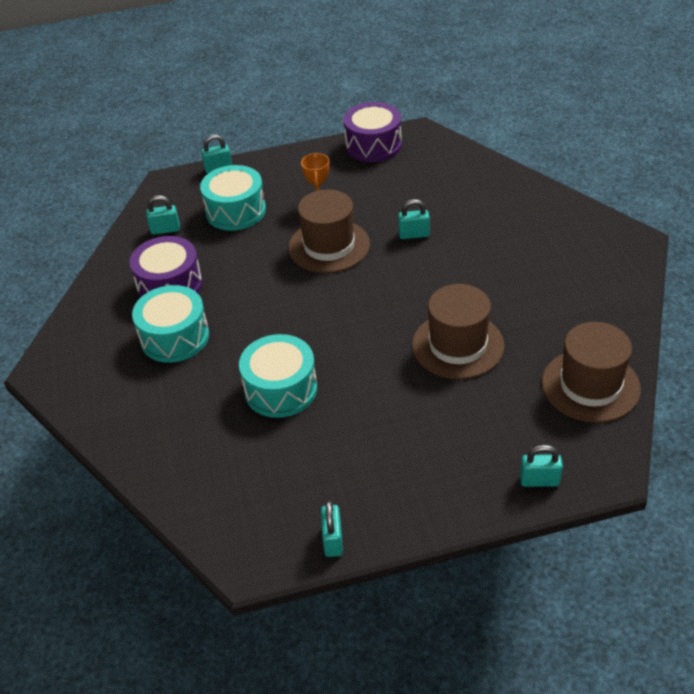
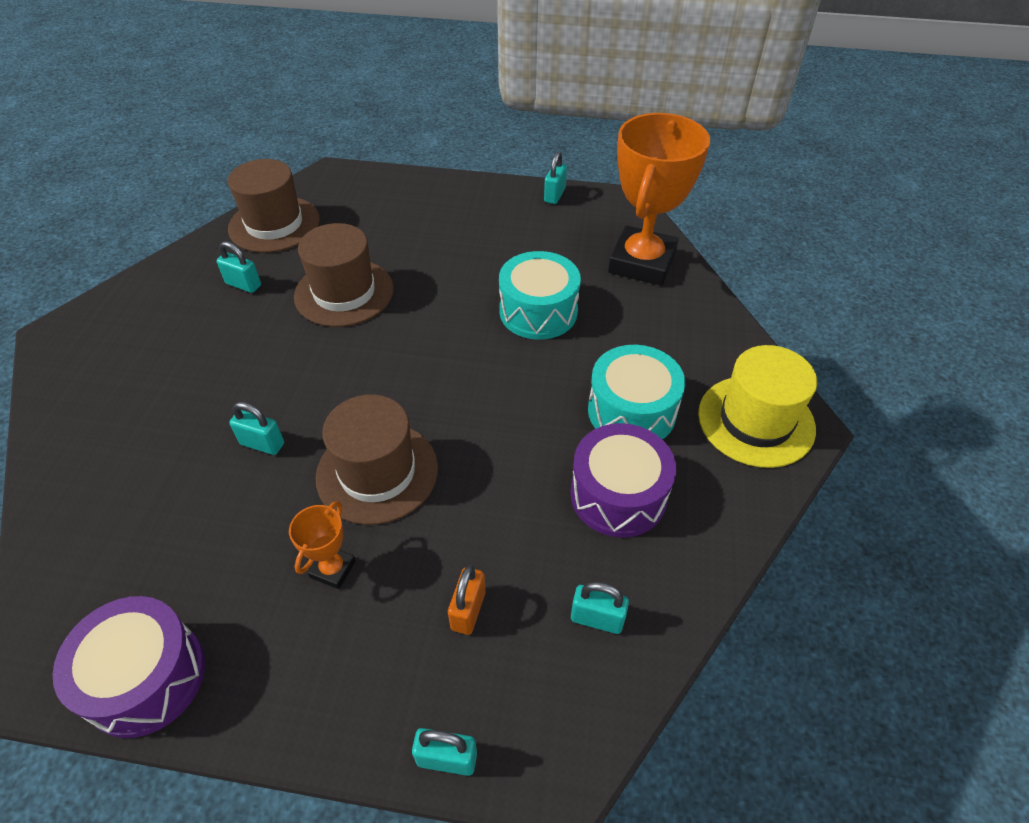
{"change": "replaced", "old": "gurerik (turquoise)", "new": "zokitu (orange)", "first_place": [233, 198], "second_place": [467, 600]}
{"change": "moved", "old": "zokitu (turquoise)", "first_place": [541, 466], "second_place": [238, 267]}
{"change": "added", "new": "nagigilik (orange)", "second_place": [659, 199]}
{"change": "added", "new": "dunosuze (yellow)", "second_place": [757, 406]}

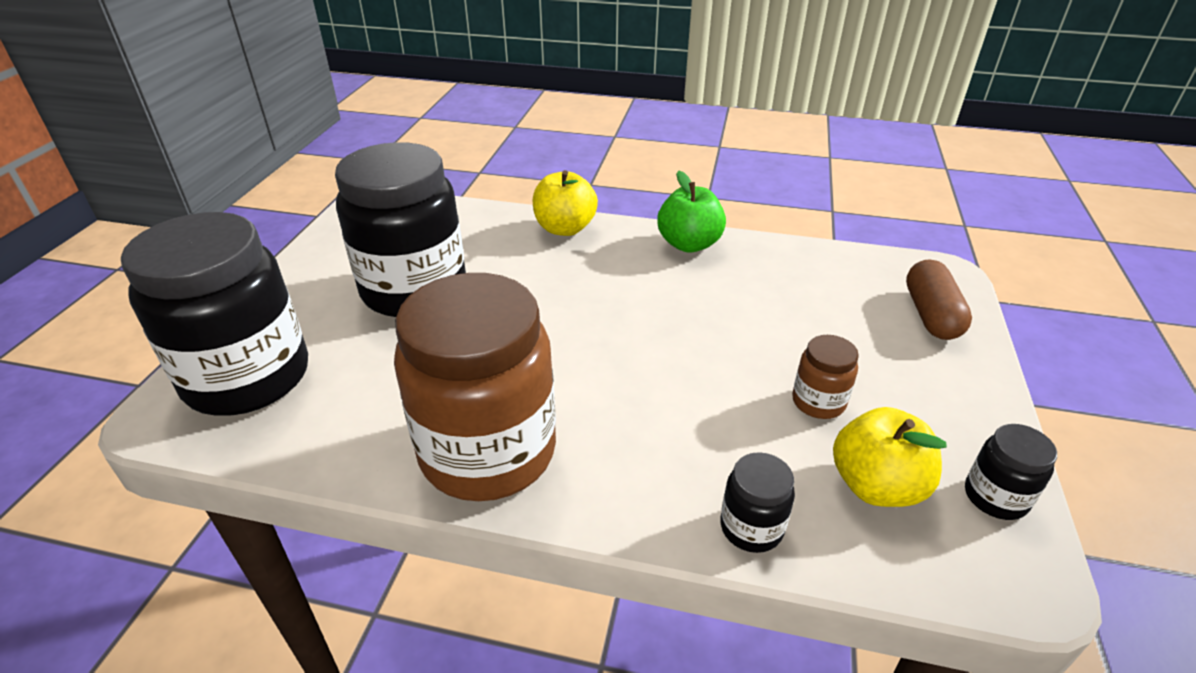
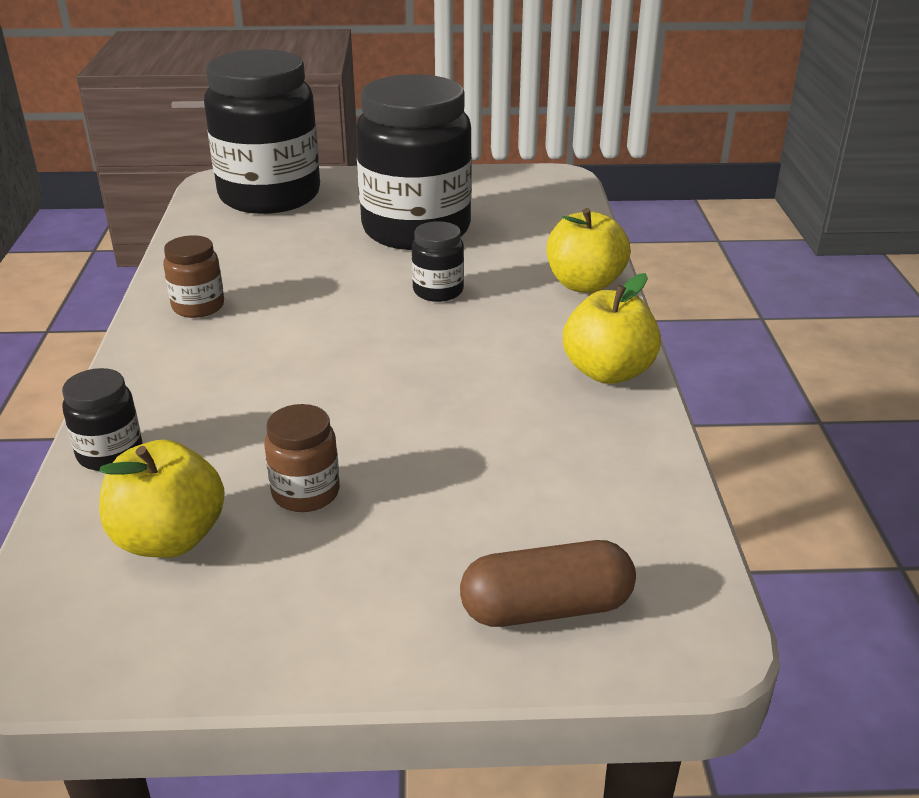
{"change": "recoloured", "old": "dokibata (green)", "new": "dokibata (yellow)", "first_place": [691, 211], "second_place": [612, 328]}
{"change": "resized", "old": "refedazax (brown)", "first_place": [475, 387], "second_place": [193, 276], "factor": 0.42}
{"change": "moved", "old": "refedazax (black)", "first_place": [1011, 472], "second_place": [438, 261]}

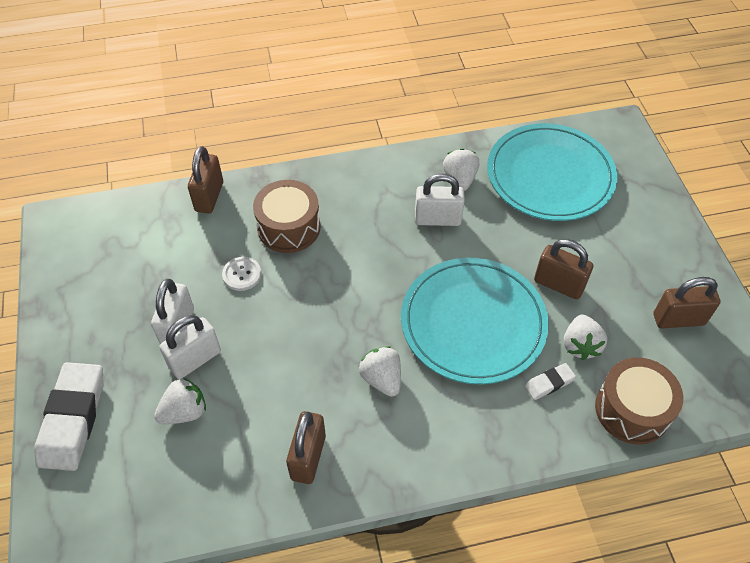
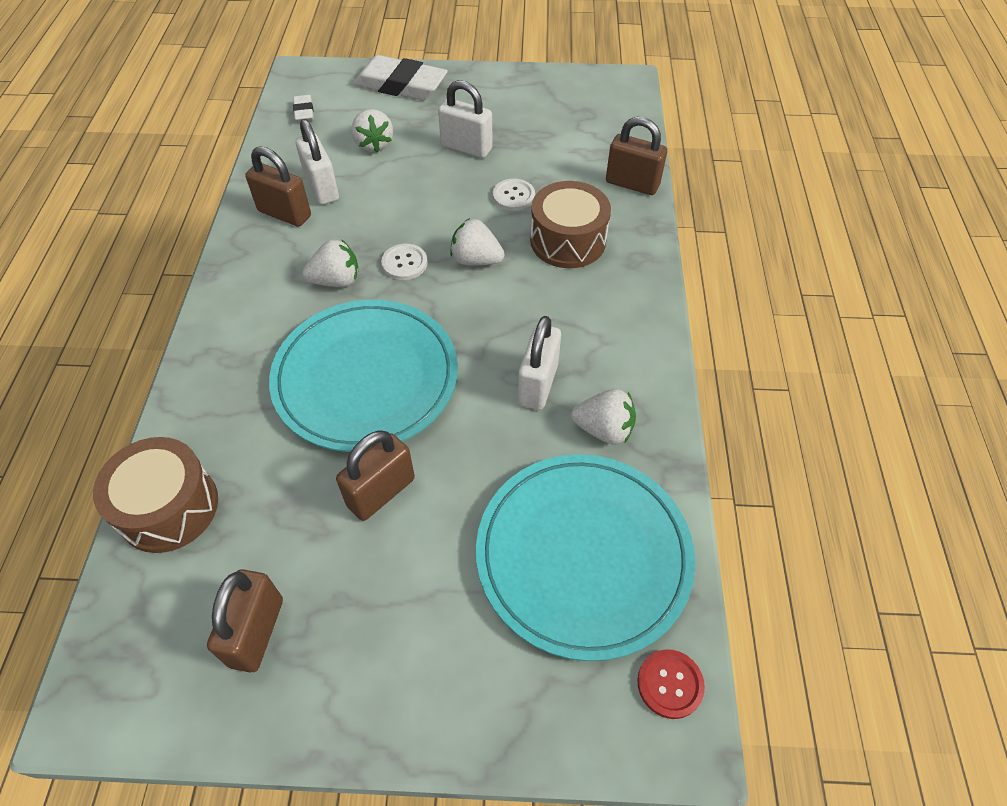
{"change": "moved", "old": "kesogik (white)", "first_place": [585, 337], "second_place": [477, 242]}
{"change": "moved", "old": "zokitu (white)", "first_place": [190, 347], "second_place": [317, 162]}
{"change": "moved", "old": "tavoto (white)", "first_place": [550, 381], "second_place": [303, 108]}
{"change": "added", "new": "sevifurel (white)", "second_place": [404, 262]}
{"change": "added", "new": "sevifurel (red)", "second_place": [671, 684]}

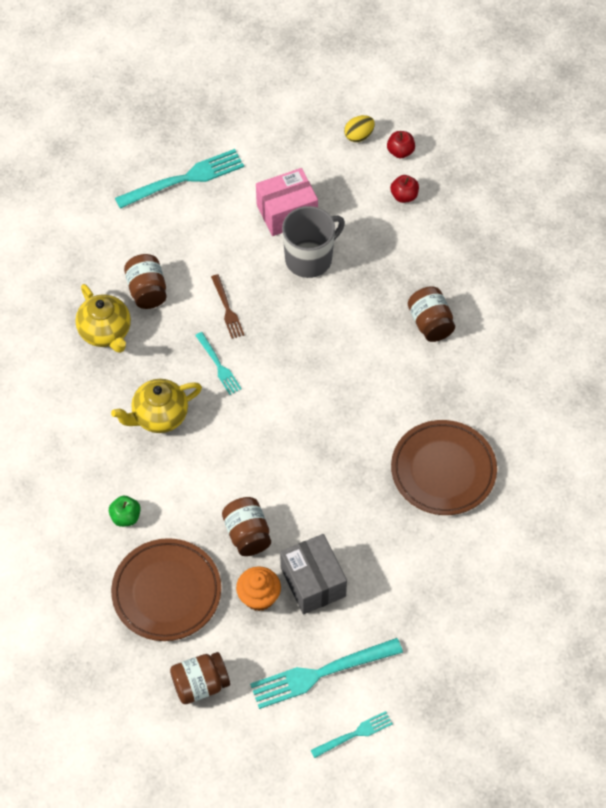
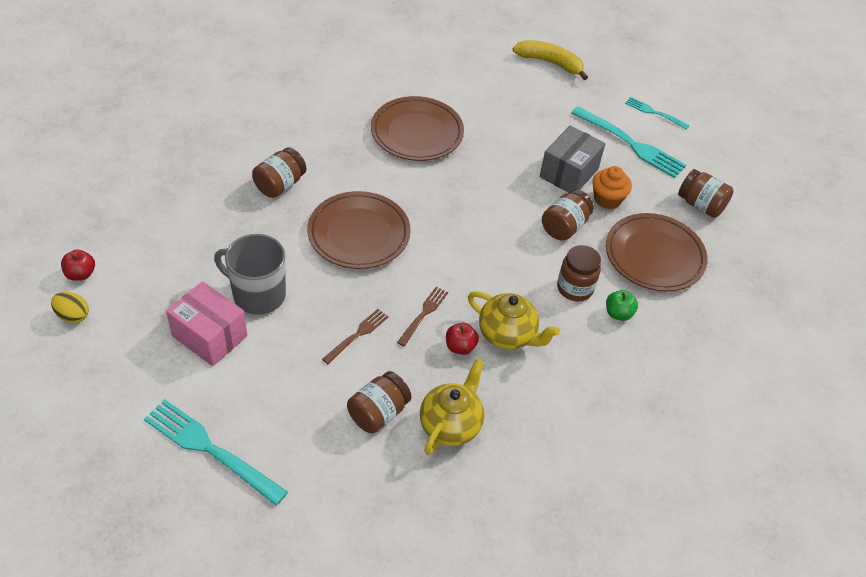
{"change": "moved", "old": "dokibata (red)", "first_place": [404, 189], "second_place": [462, 339]}
{"change": "recoloured", "old": "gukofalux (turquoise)", "new": "gukofalux (brown)", "first_place": [218, 363], "second_place": [422, 316]}
{"change": "added", "new": "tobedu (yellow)", "second_place": [550, 60]}
{"change": "added", "new": "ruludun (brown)", "second_place": [359, 230]}
{"change": "added", "new": "refedazax (brown)", "second_place": [579, 273]}

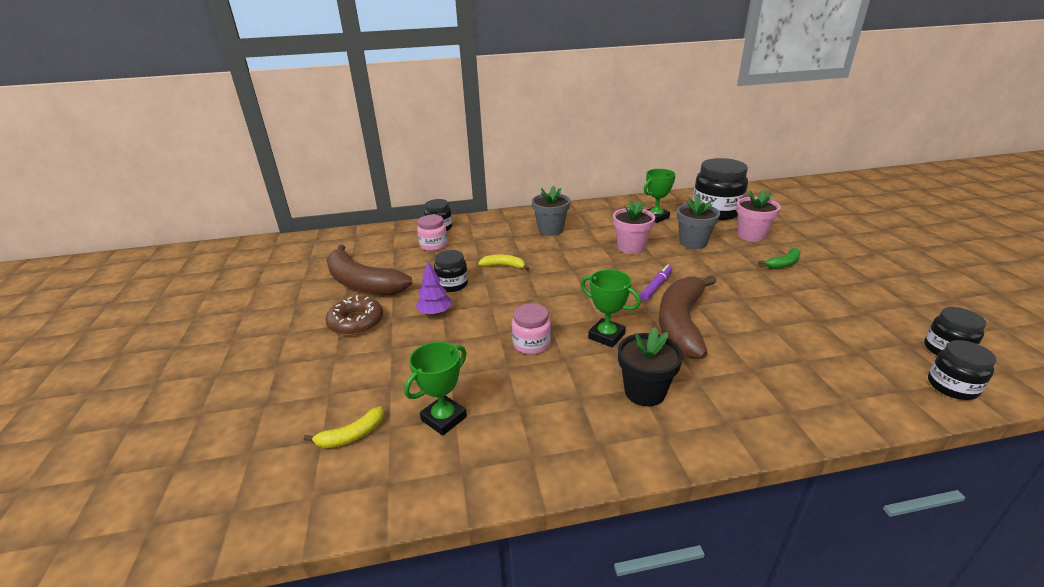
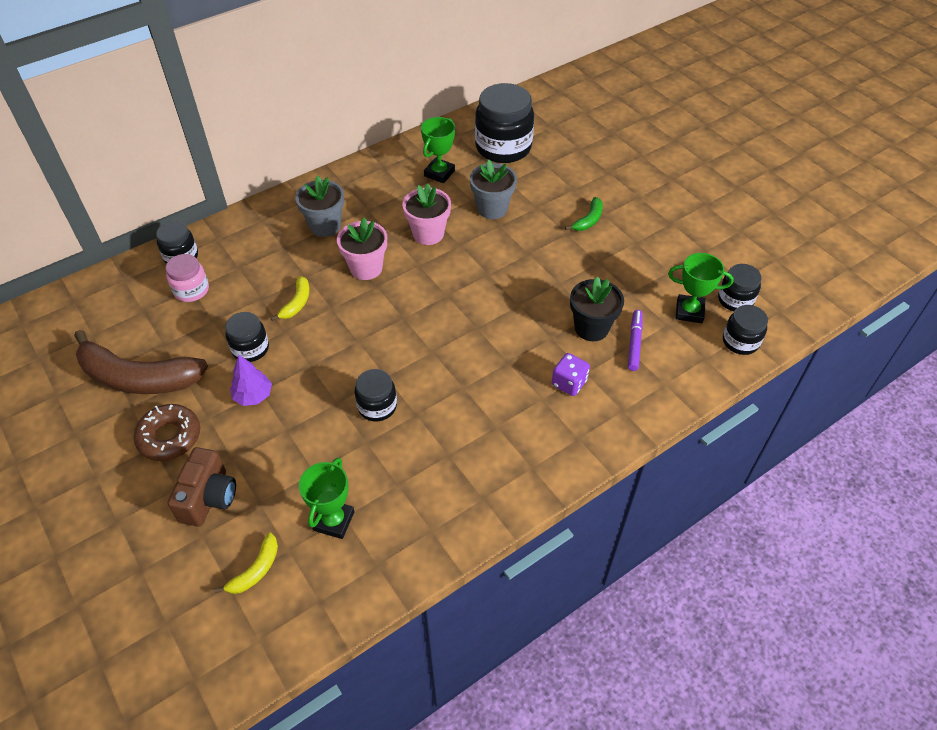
{"change": "moved", "old": "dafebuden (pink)", "first_place": [758, 216], "second_place": [362, 248]}
{"change": "turned", "old": "tobedu (yellow)", "first_place": [503, 262], "second_place": [290, 298], "degrees": 120}
{"change": "moved", "old": "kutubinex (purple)", "first_place": [656, 282], "second_place": [635, 340]}
{"change": "moved", "old": "nagigilik (green)", "first_place": [611, 308], "second_place": [701, 288]}
{"change": "removed", "old": "tobedu (brown)", "first_place": [688, 317]}
{"change": "recoloured", "old": "refedazax (pink)", "new": "refedazax (black)", "first_place": [531, 329], "second_place": [375, 395]}
{"change": "moved", "old": "dafebuden (black)", "first_place": [650, 367], "second_place": [597, 309]}
{"change": "added", "new": "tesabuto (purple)", "second_place": [571, 374]}
{"change": "added", "new": "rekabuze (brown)", "second_place": [201, 487]}

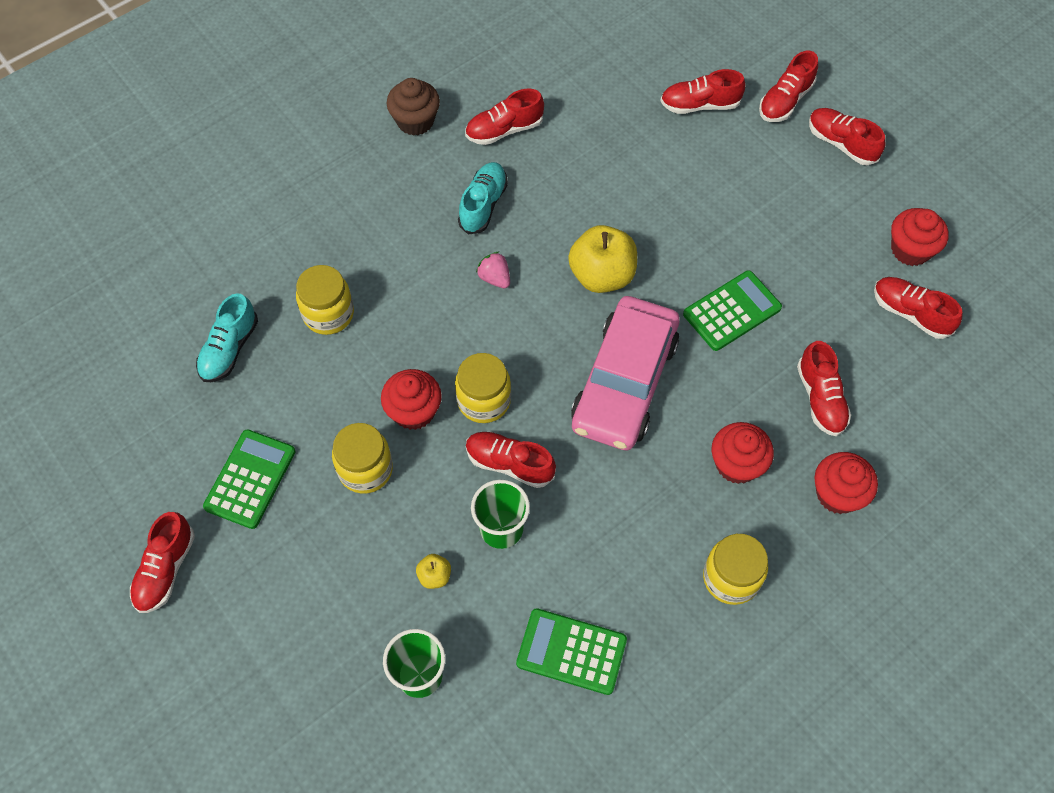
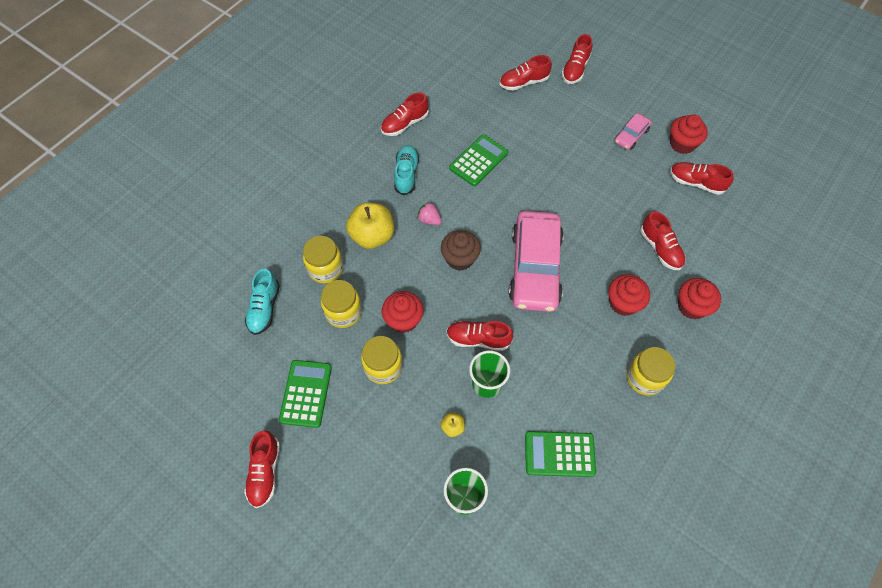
{"change": "moved", "old": "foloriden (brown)", "first_place": [413, 107], "second_place": [461, 250]}
{"change": "removed", "old": "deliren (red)", "first_place": [847, 136]}
{"change": "moved", "old": "dokibata (yellow)", "first_place": [602, 259], "second_place": [370, 225]}
{"change": "moved", "old": "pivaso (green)", "first_place": [732, 310], "second_place": [478, 160]}
{"change": "moved", "old": "refedazax (yellow)", "first_place": [483, 388], "second_place": [341, 304]}
{"change": "added", "new": "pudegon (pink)", "second_place": [633, 131]}

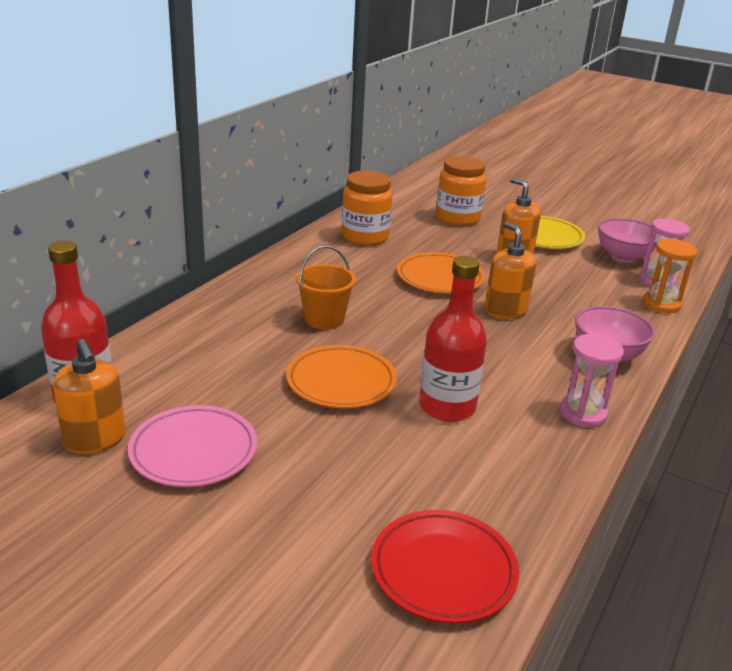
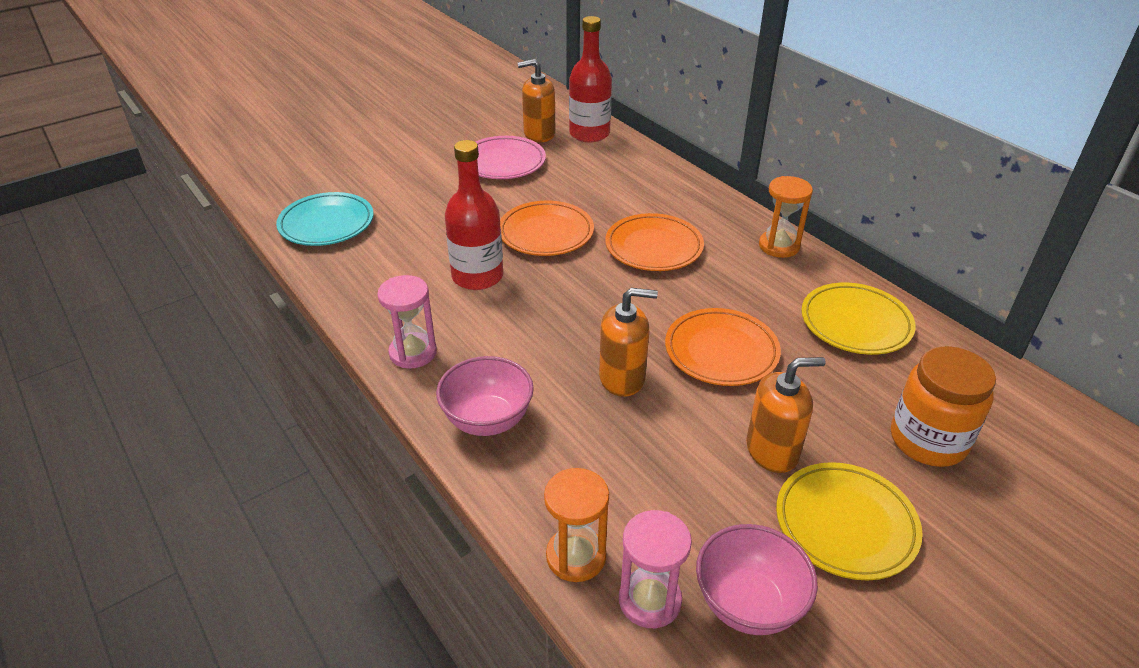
{"change": "replaced", "old": "refedazax (orange)", "new": "ruludun (yellow)", "first_place": [367, 208], "second_place": [858, 318]}
{"change": "replaced", "old": "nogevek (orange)", "new": "ruludun (orange)", "first_place": [326, 288], "second_place": [654, 242]}
{"change": "recoloured", "old": "ruludun (red)", "new": "ruludun (turquoise)", "first_place": [445, 567], "second_place": [325, 219]}
{"change": "added", "new": "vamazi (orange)", "second_place": [786, 217]}

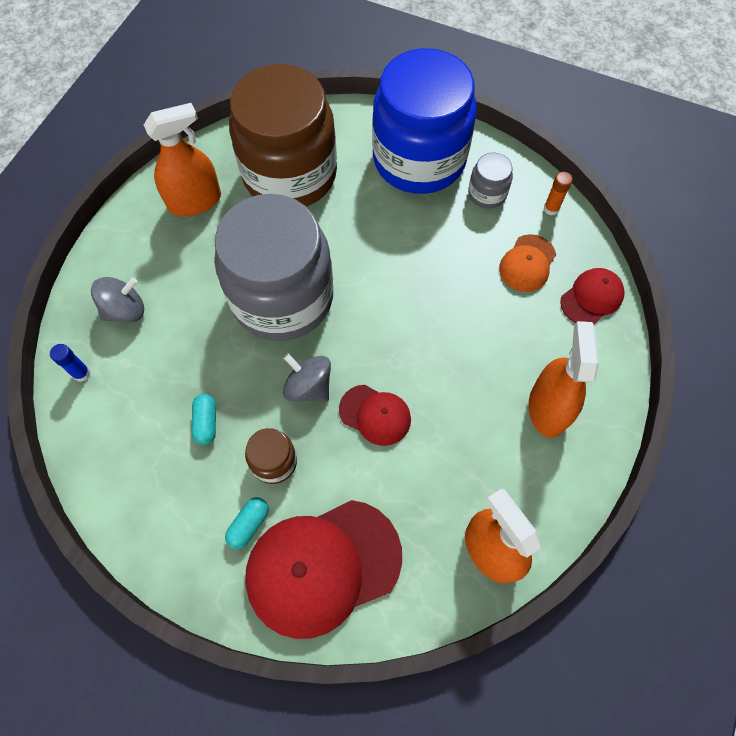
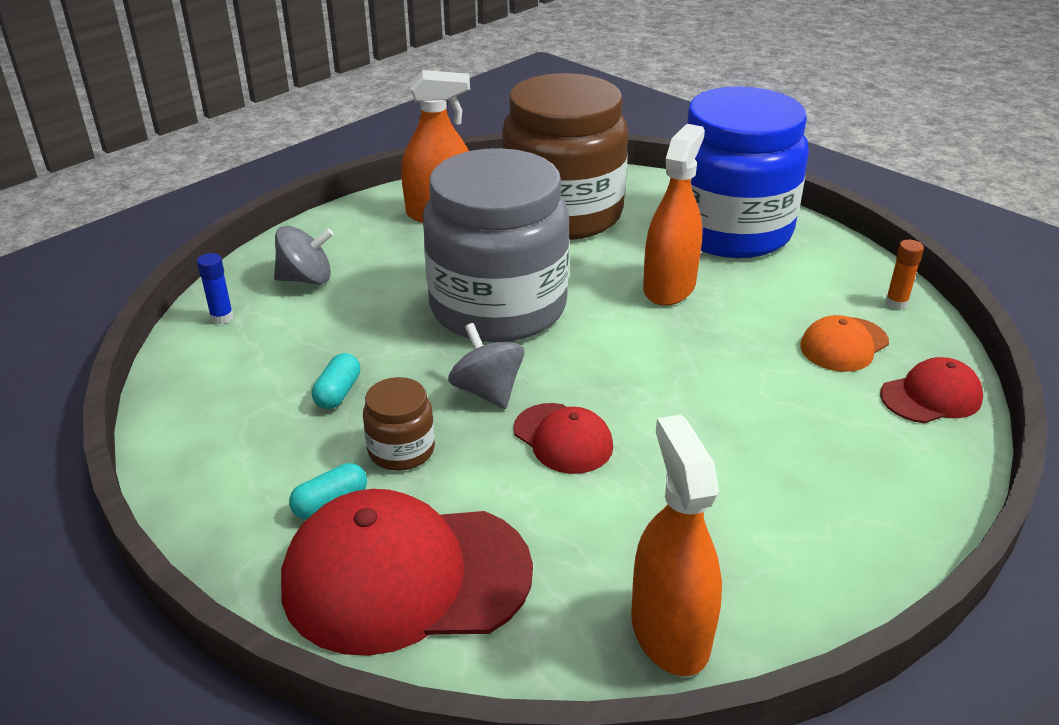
{"change": "removed", "old": "refedazax (grey)", "first_place": [490, 181]}
{"change": "moved", "old": "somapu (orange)", "first_place": [564, 379], "second_place": [674, 215]}

